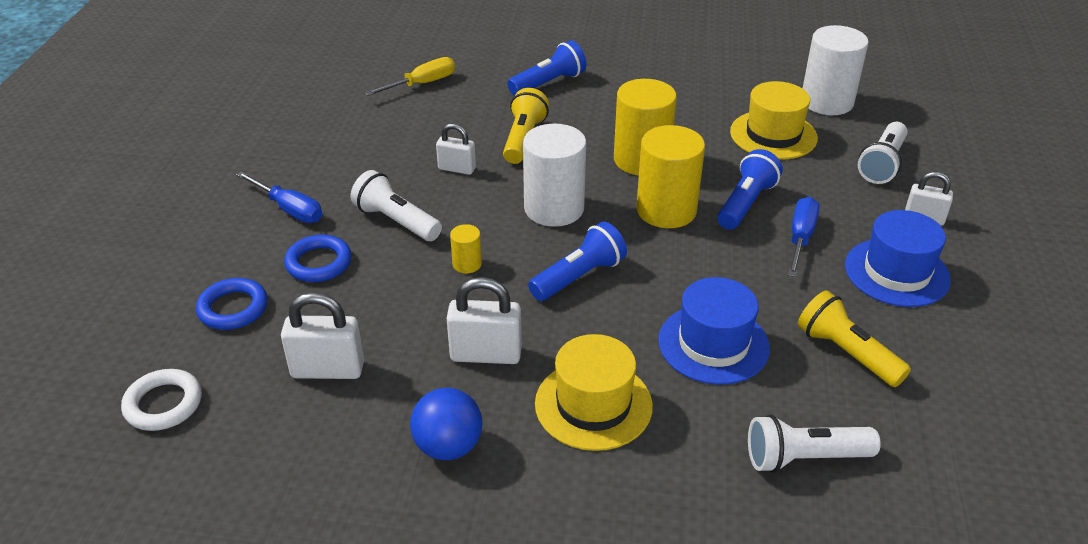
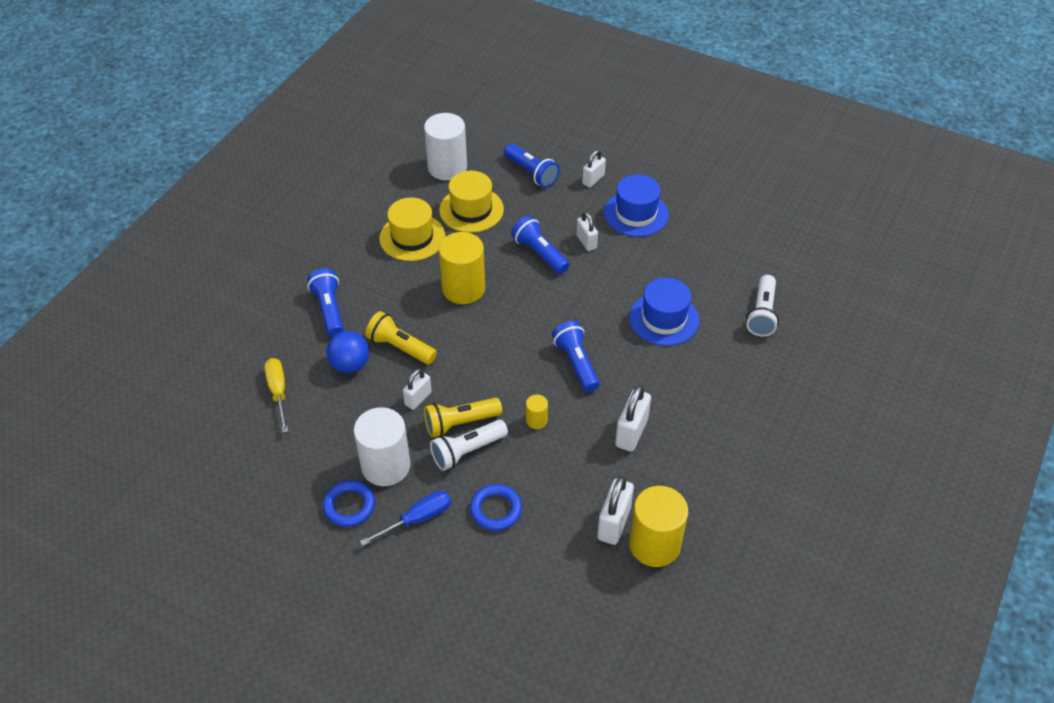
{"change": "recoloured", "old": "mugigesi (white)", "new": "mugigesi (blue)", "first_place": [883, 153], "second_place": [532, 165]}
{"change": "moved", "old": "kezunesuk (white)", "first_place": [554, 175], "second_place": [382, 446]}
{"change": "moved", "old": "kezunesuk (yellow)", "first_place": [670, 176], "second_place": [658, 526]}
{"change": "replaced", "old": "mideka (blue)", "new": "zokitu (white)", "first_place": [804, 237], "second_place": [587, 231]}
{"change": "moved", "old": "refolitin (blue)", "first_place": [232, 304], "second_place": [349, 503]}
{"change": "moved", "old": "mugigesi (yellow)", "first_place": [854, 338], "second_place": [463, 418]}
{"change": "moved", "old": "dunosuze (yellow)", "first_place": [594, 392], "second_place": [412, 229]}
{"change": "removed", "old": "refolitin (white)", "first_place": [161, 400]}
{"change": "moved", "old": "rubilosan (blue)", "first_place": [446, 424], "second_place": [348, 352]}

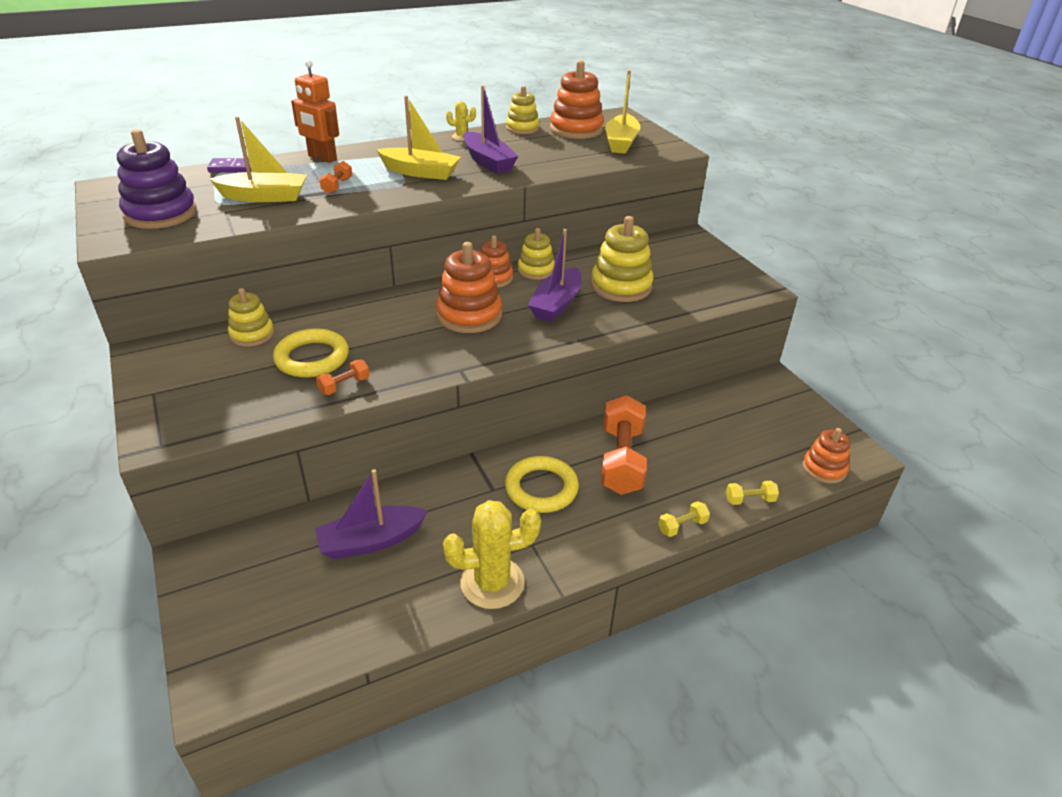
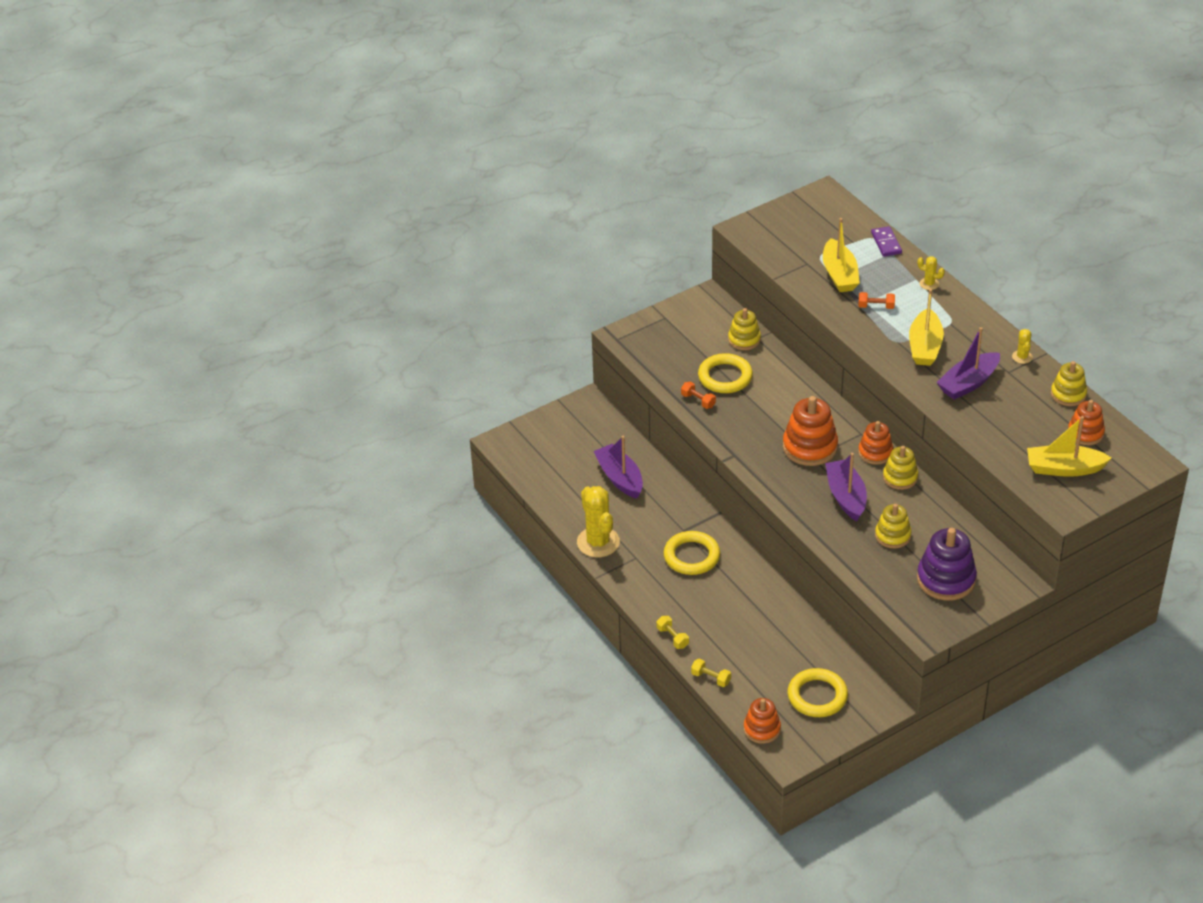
{"change": "replaced", "old": "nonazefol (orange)", "new": "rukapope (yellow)", "first_place": [315, 111], "second_place": [931, 273]}
{"change": "resized", "old": "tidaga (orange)", "first_place": [577, 99], "second_place": [1086, 422], "factor": 0.63}
{"change": "moved", "old": "tidaga (purple)", "first_place": [157, 179], "second_place": [947, 564]}
{"change": "resized", "old": "tidaga (yellow)", "first_place": [622, 259], "second_place": [893, 526], "factor": 0.63}
{"change": "turned", "old": "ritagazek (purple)", "first_place": [555, 275], "second_place": [846, 487], "degrees": 60}
{"change": "removed", "old": "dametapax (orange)", "first_place": [624, 445]}
{"change": "turned", "old": "dametapax (yellow)", "first_place": [752, 493], "second_place": [711, 673], "degrees": -45}
{"change": "added", "new": "refolitin (yellow)", "second_place": [818, 692]}

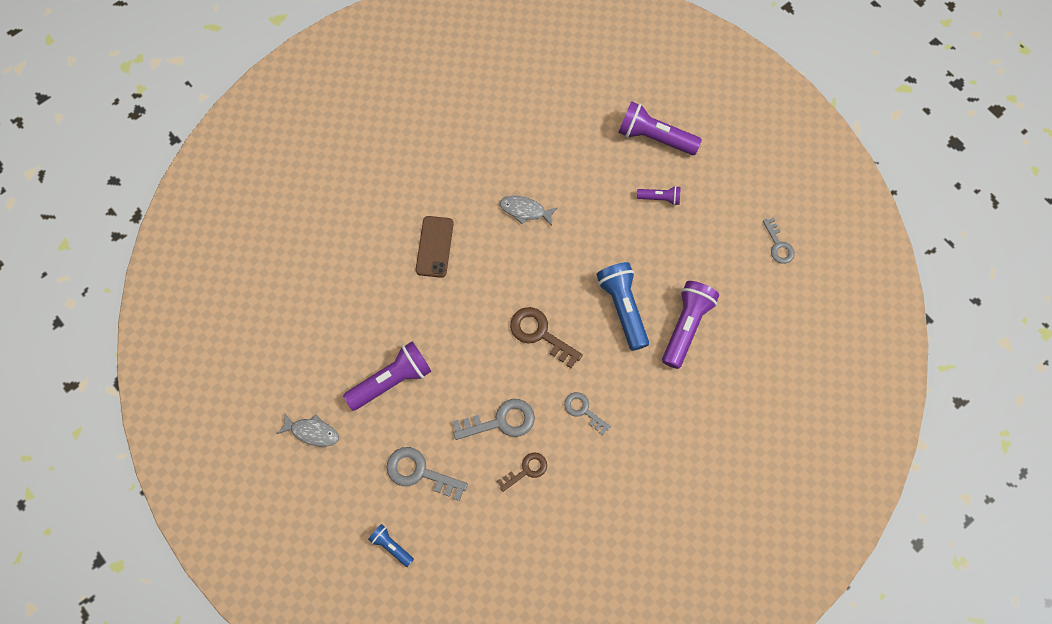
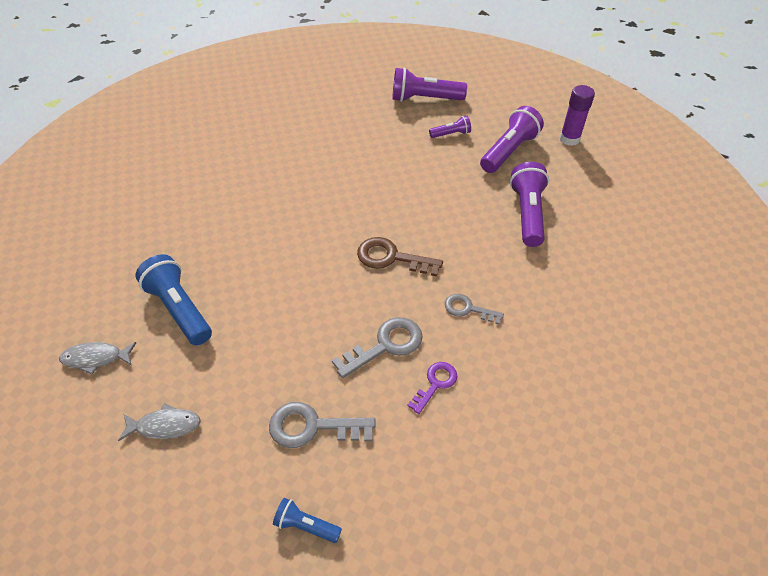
{"change": "moved", "old": "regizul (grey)", "first_place": [529, 211], "second_place": [97, 358]}
{"change": "removed", "old": "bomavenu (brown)", "first_place": [435, 247]}
{"change": "replaced", "old": "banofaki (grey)", "new": "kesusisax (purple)", "first_place": [779, 240], "second_place": [577, 115]}
{"change": "moved", "old": "mugigesi (blue)", "first_place": [622, 306], "second_place": [173, 299]}
{"change": "moved", "old": "mugigesi (purple)", "first_place": [387, 376], "second_place": [512, 139]}
{"change": "recoloured", "old": "banofaki (brown)", "new": "banofaki (purple)", "first_place": [522, 472], "second_place": [432, 388]}

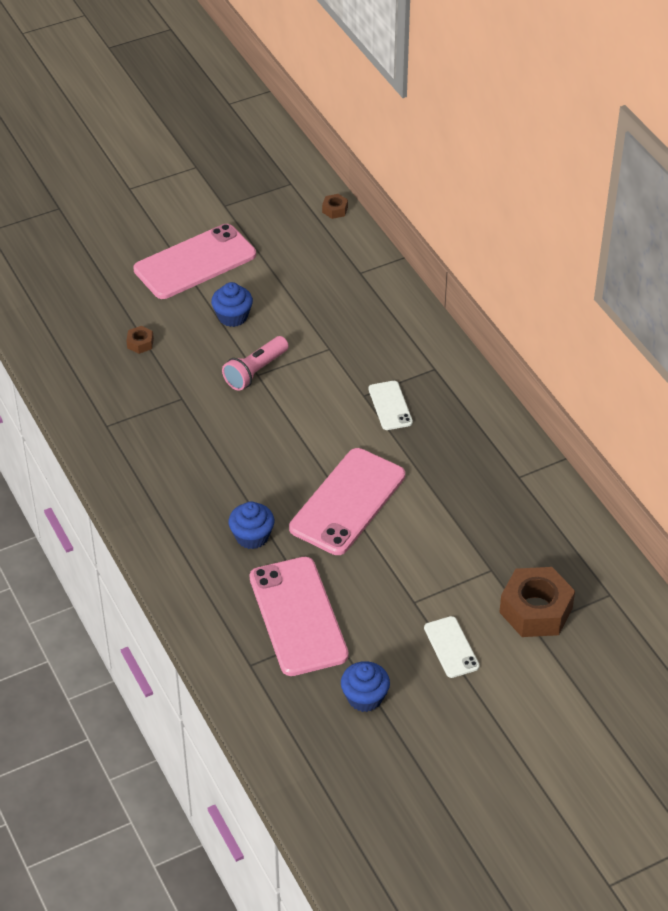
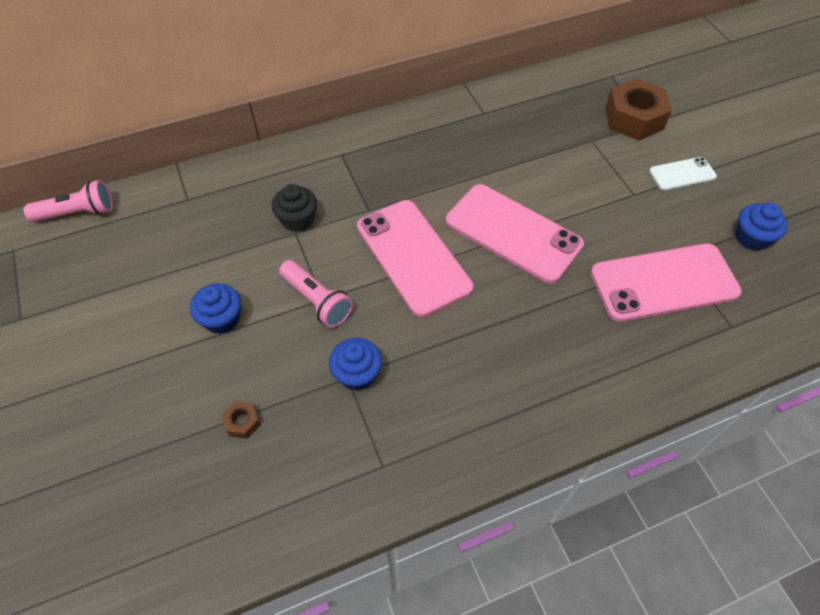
{"change": "replaced", "old": "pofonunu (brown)", "new": "mugigesi (pink)", "first_place": [335, 206], "second_place": [68, 201]}
{"change": "moved", "old": "bomavenu (pink)", "first_place": [194, 261], "second_place": [415, 258]}
{"change": "removed", "old": "bomavenu (white)", "first_place": [390, 405]}
{"change": "moved", "old": "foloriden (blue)", "first_place": [251, 525], "second_place": [355, 364]}
{"change": "added", "new": "foloriden (black)", "second_place": [294, 208]}

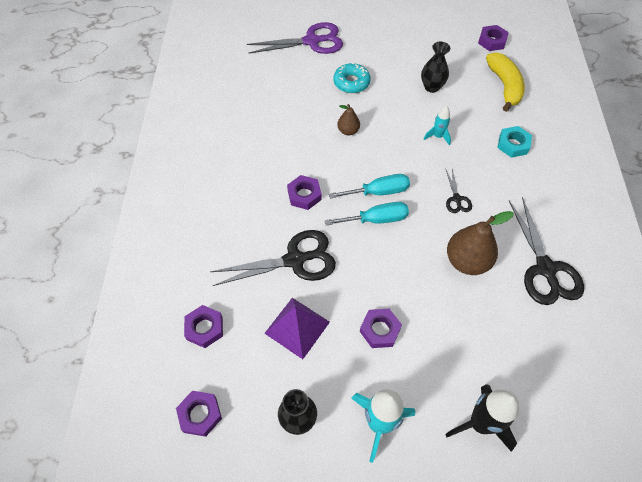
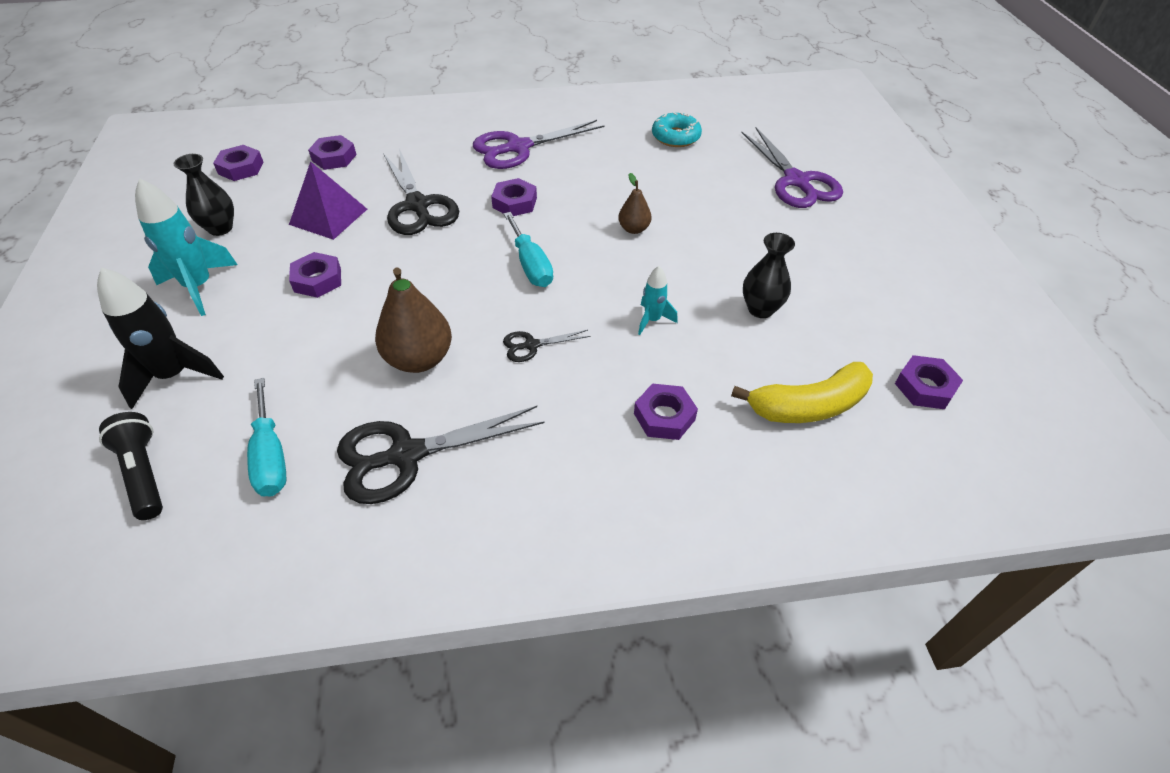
{"change": "moved", "old": "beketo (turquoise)", "first_place": [352, 78], "second_place": [677, 129]}
{"change": "recoloured", "old": "pofonunu (turquoise)", "new": "pofonunu (purple)", "first_place": [514, 142], "second_place": [666, 412]}
{"change": "moved", "old": "mideka (turquoise)", "first_place": [366, 213], "second_place": [267, 437]}
{"change": "added", "new": "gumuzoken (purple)", "second_place": [538, 144]}
{"change": "added", "new": "mugigesi (black)", "second_place": [131, 466]}

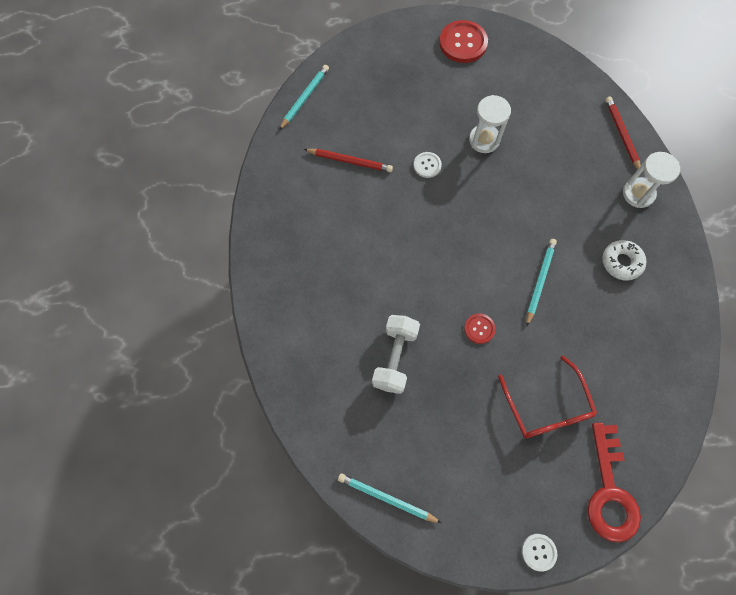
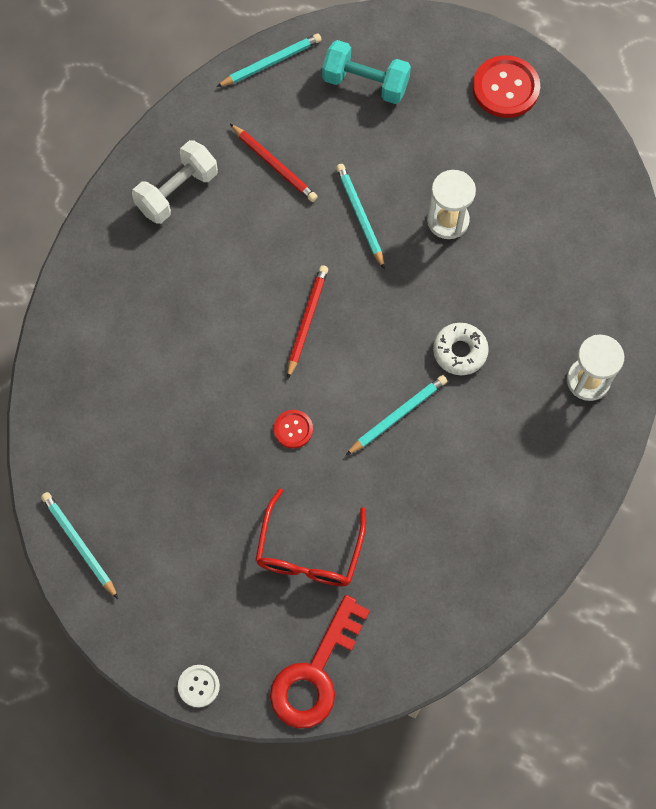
{"change": "moved", "old": "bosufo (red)", "first_place": [623, 135], "second_place": [307, 322]}
{"change": "replaced", "old": "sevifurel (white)", "new": "bosufo (turquoise)", "first_place": [428, 165], "second_place": [360, 216]}
{"change": "moved", "old": "beketo (white)", "first_place": [624, 260], "second_place": [461, 349]}
{"change": "moved", "old": "dametapax (white)", "first_place": [396, 354], "second_place": [175, 182]}
{"change": "added", "new": "dametapax (turquoise)", "second_place": [366, 72]}

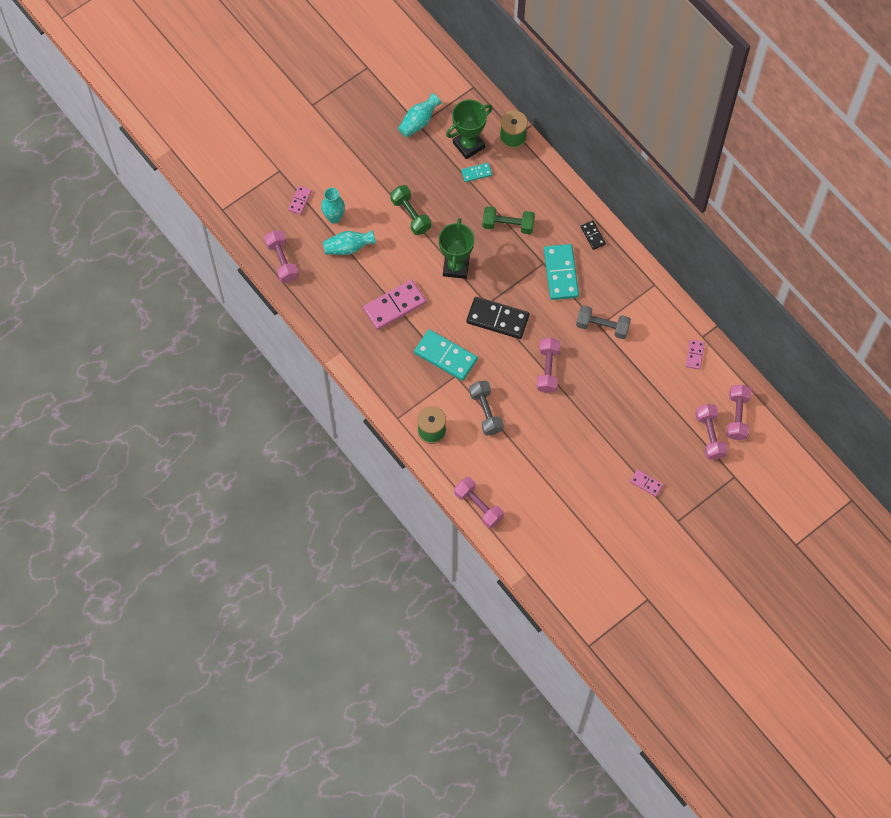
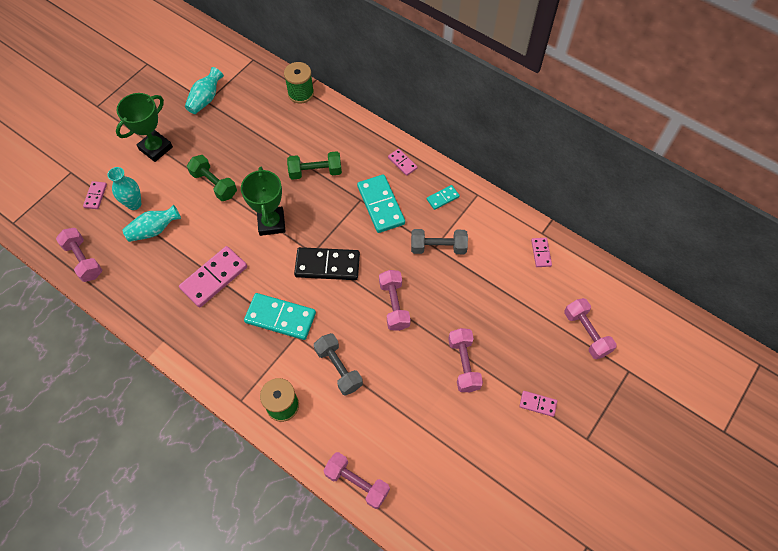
{"change": "moved", "old": "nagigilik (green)", "first_place": [469, 129], "second_place": [144, 127]}
{"change": "moved", "old": "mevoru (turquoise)", "first_place": [476, 172], "second_place": [443, 197]}
{"change": "recoloured", "old": "mevoru (black)", "new": "mevoru (pink)", "first_place": [593, 235], "second_place": [403, 162]}
{"change": "moved", "old": "dametapax (pink)", "first_place": [739, 412], "second_place": [465, 360]}

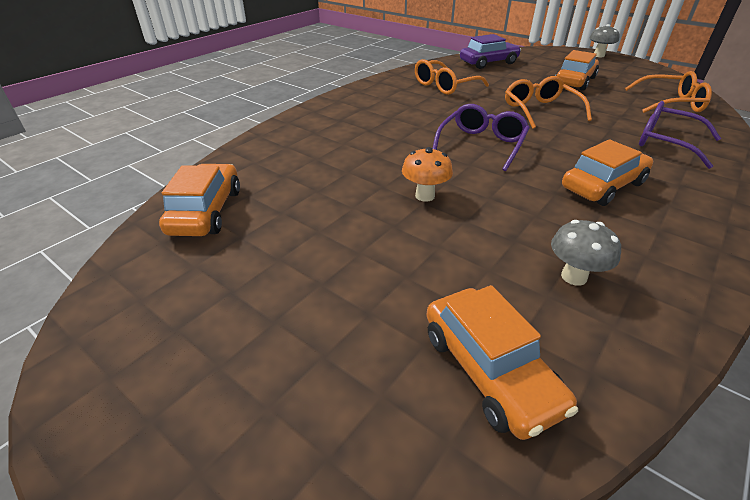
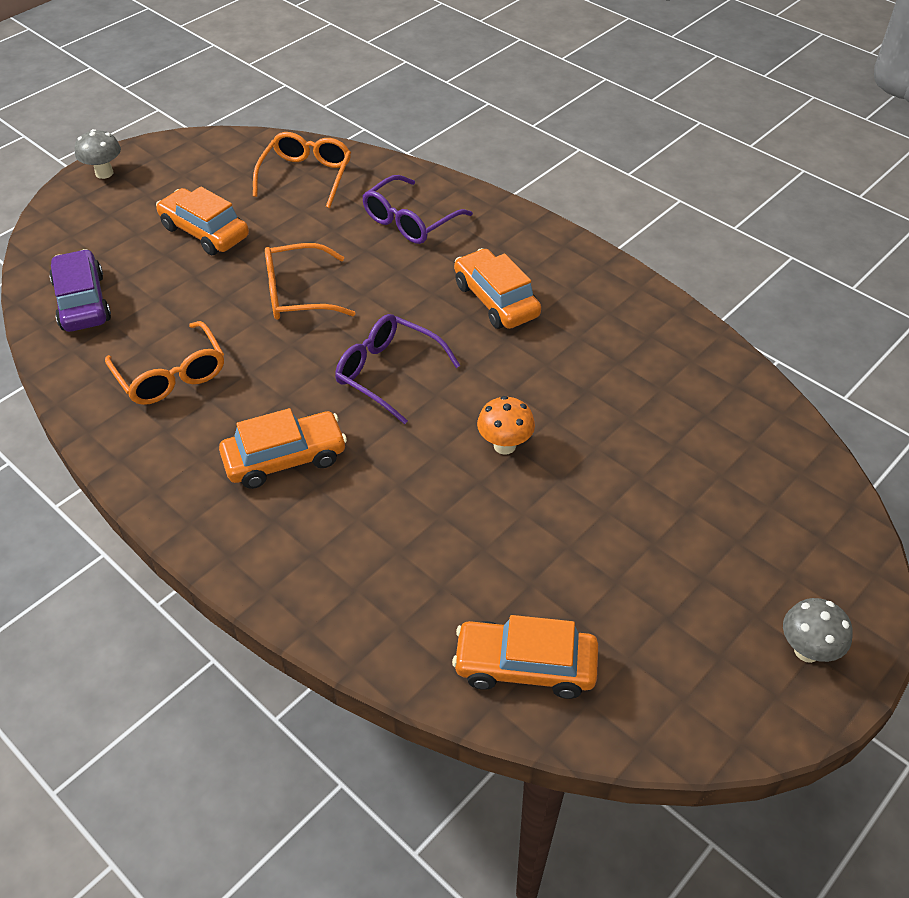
{"change": "moved", "old": "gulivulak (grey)", "first_place": [586, 253], "second_place": [818, 630]}
{"change": "moved", "old": "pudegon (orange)", "first_place": [502, 362], "second_place": [283, 448]}

